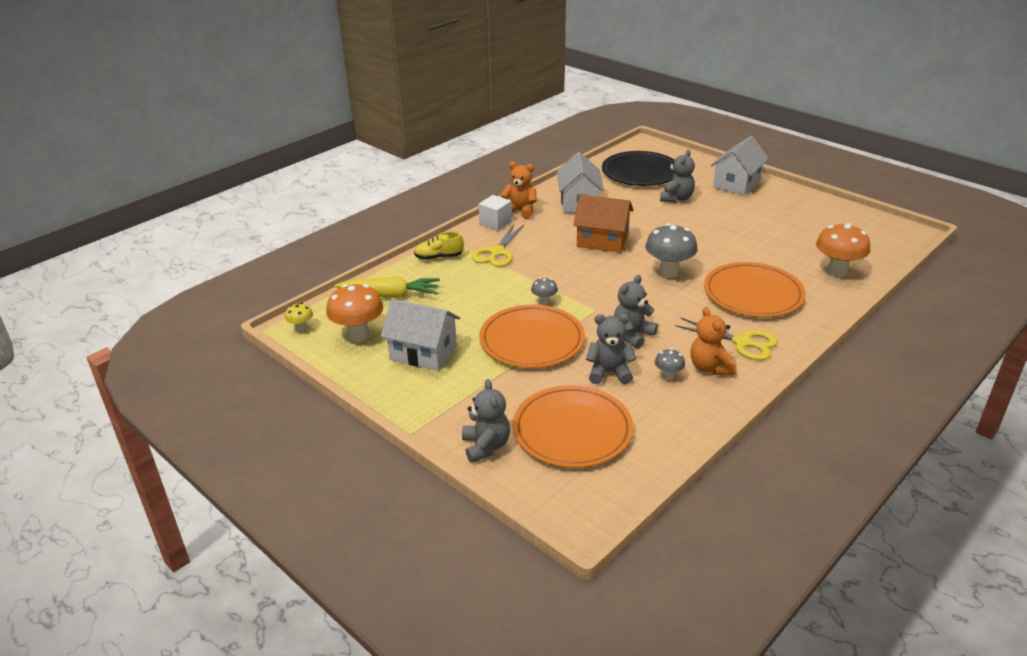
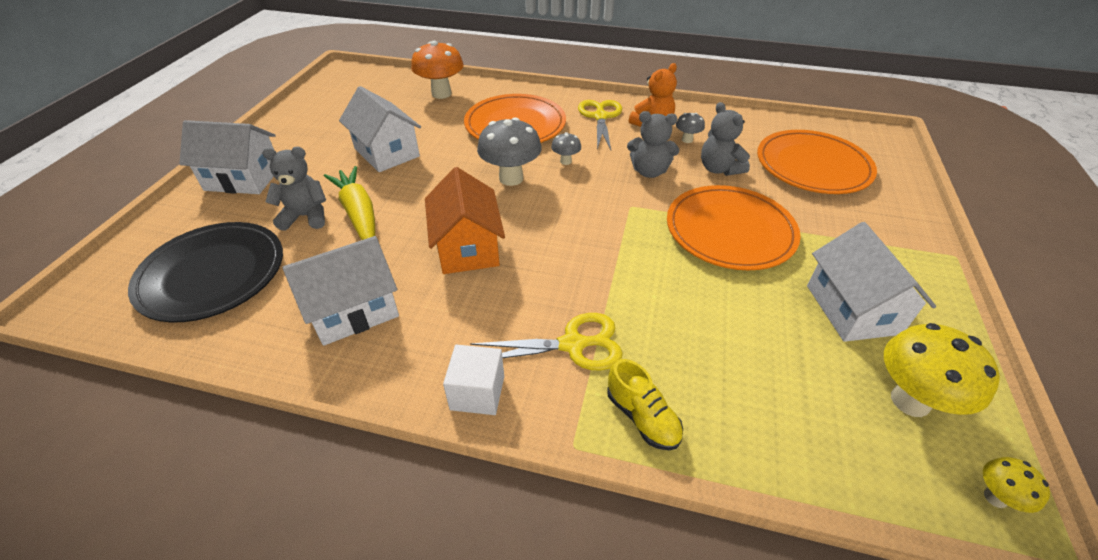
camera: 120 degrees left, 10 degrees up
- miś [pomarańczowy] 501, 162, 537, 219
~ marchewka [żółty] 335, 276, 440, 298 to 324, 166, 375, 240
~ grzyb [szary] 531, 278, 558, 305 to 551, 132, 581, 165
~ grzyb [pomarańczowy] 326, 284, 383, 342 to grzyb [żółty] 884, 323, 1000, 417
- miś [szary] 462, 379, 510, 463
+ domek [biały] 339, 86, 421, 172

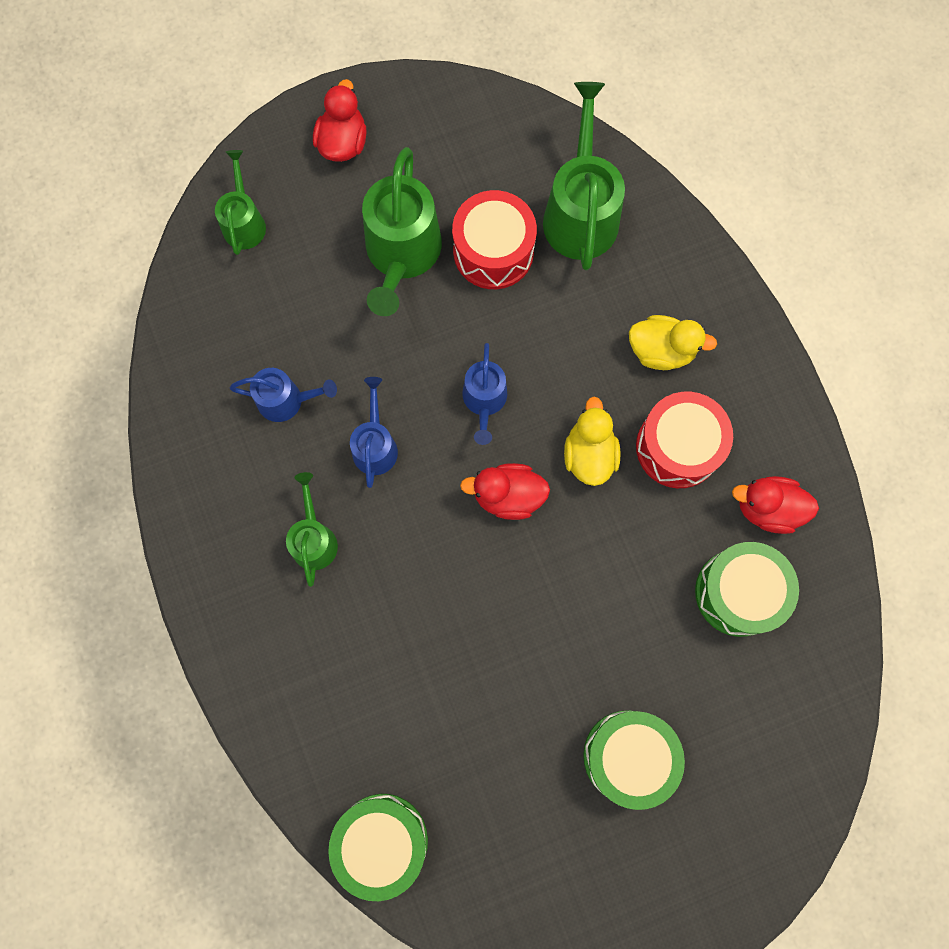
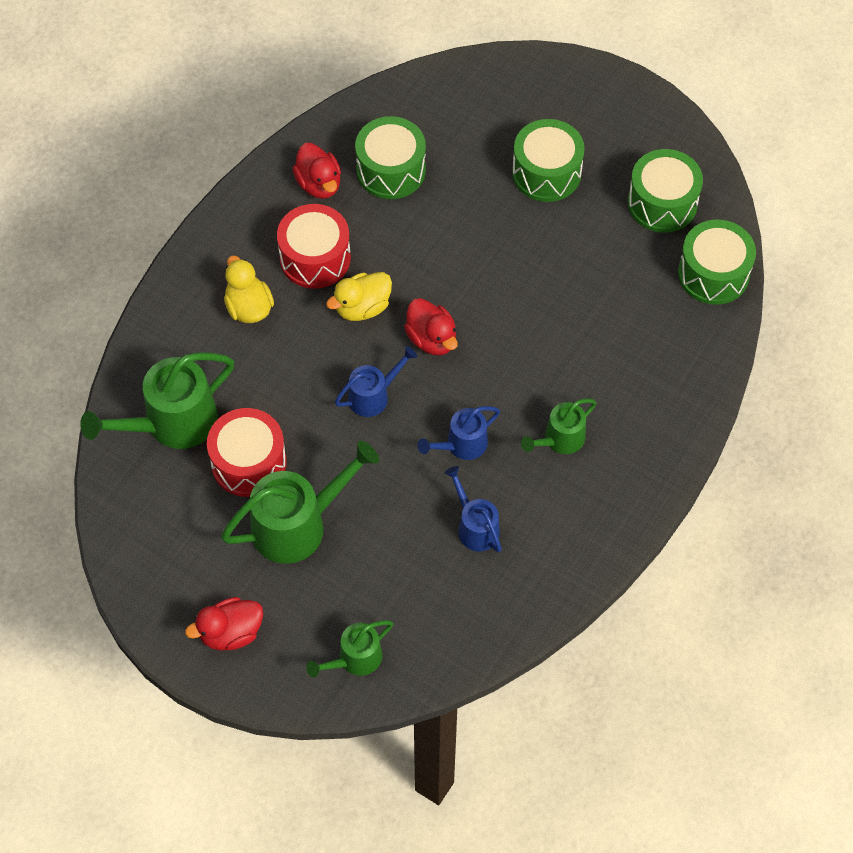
camera: 125 degrees left, 15 degrees down
+ bęben [zielony] 628, 149, 703, 232

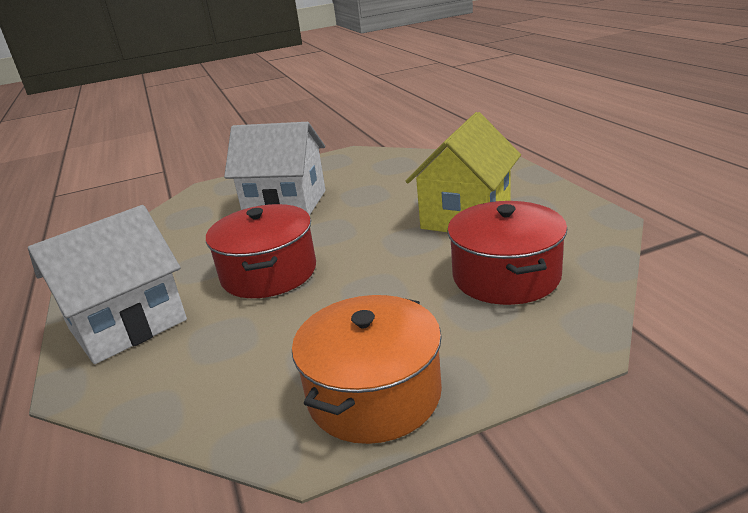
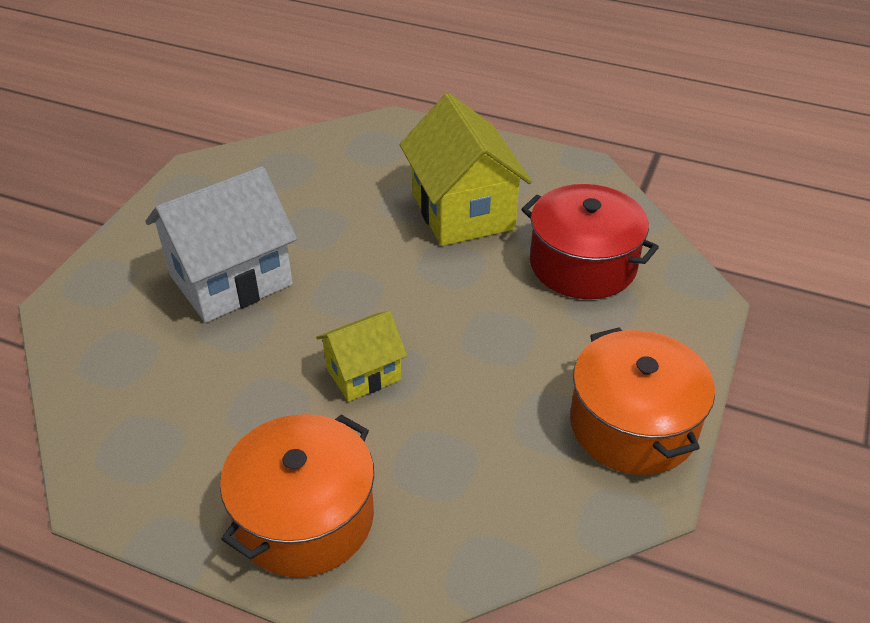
camera: 50 degrees left, 15 degrees up
~ garnek [czerwony] 206, 204, 316, 298 to domek [żółty] 316, 311, 407, 402
~ domek [biały] 28, 205, 187, 364 to garnek [pomarańczowy] 220, 414, 374, 577

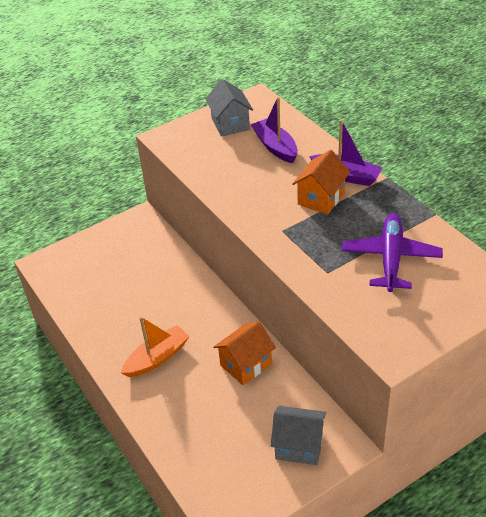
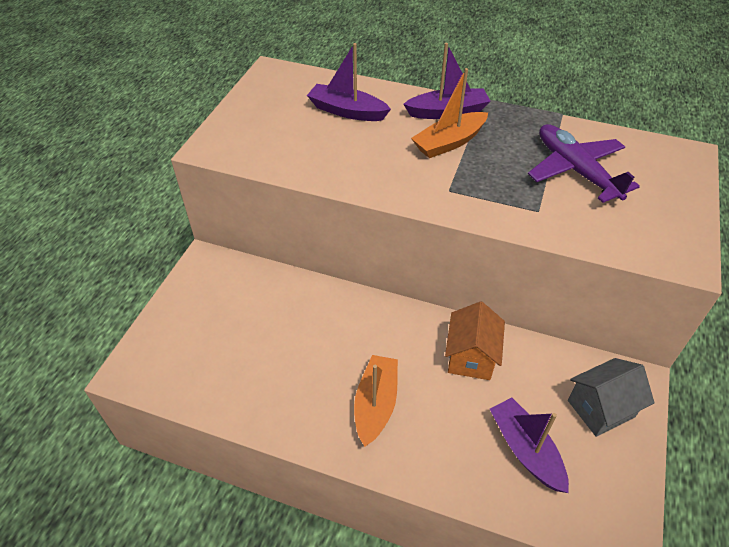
camera: 40 degrees left, 5 degrees up
- domek [szary] 205, 79, 253, 137
~ domek [pomarańczowy] 292, 150, 350, 214 to łódka [pomarańczowy] 411, 68, 488, 158
+ łódka [fioletowy] 490, 398, 569, 493

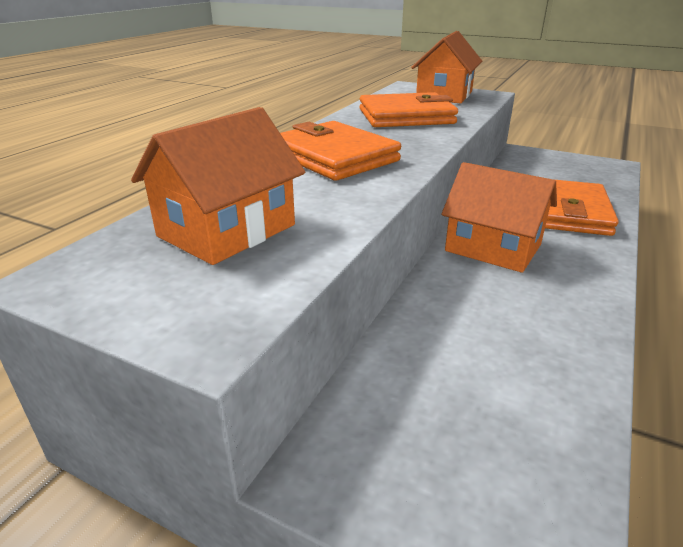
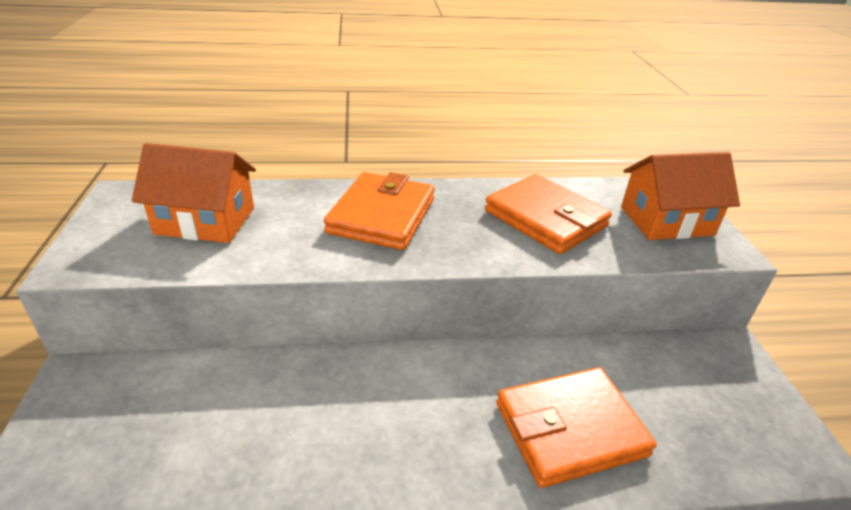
camera: 55 degrees right, 5 degrees up
- domek [pomarańczowy] 441, 162, 557, 273

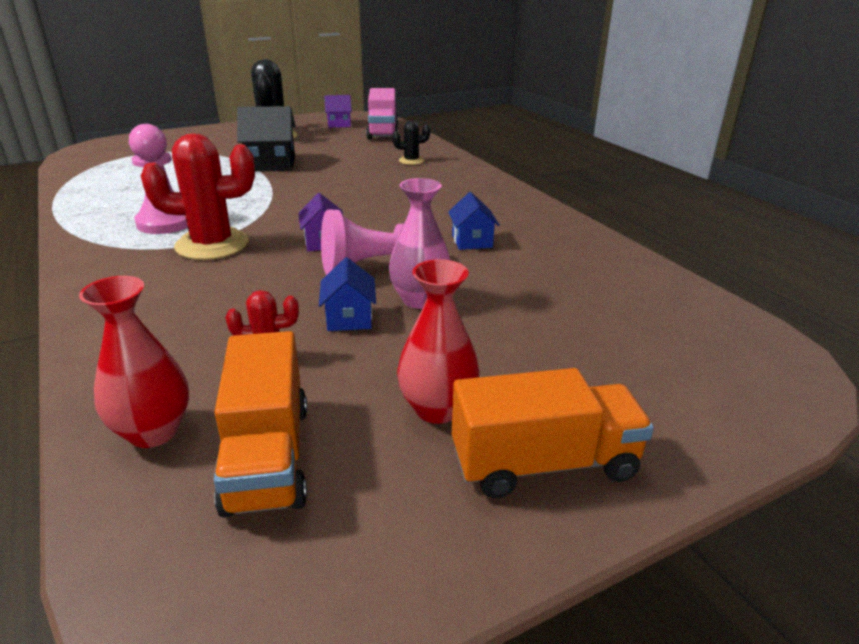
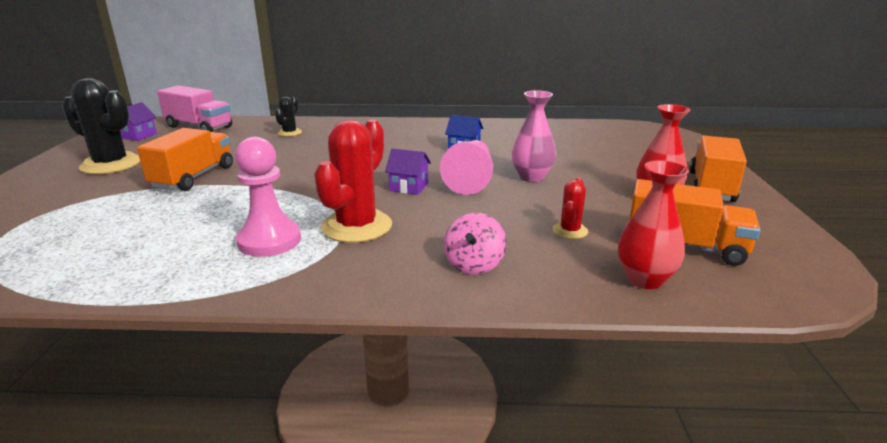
camera: 60 degrees left, 5 degrees down
~ domek [czarny] 237, 106, 295, 172 to ciężarówka [pomarańczowy] 137, 128, 233, 191
- domek [niebieski] 319, 257, 376, 331
+ bączek [różowy] 444, 213, 506, 275

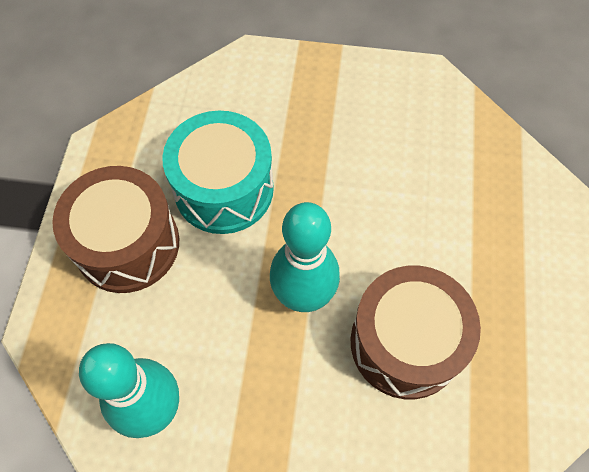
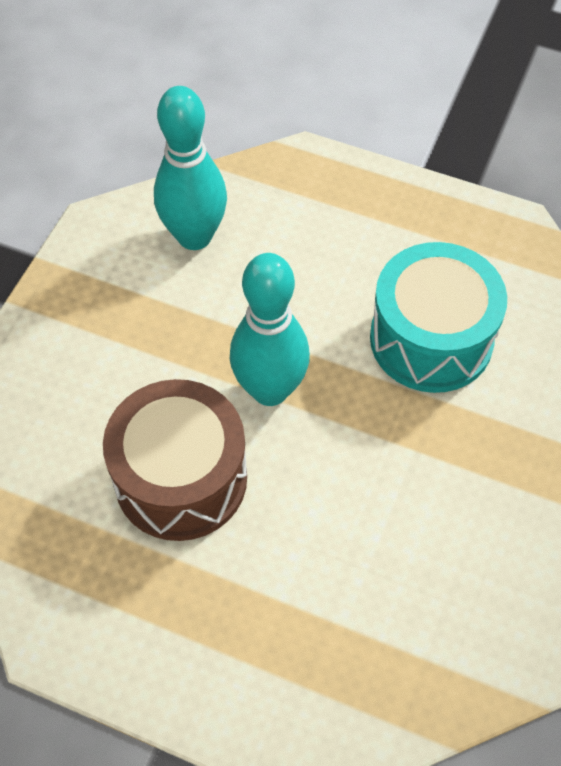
camera: 105 degrees right, 5 degrees down
- bęben [brązowy] 52, 166, 179, 293

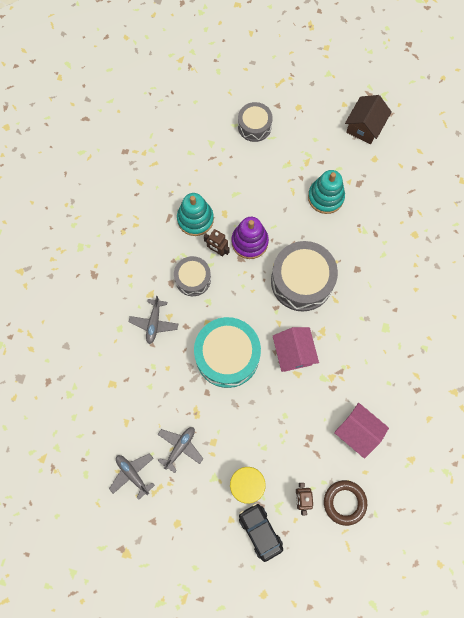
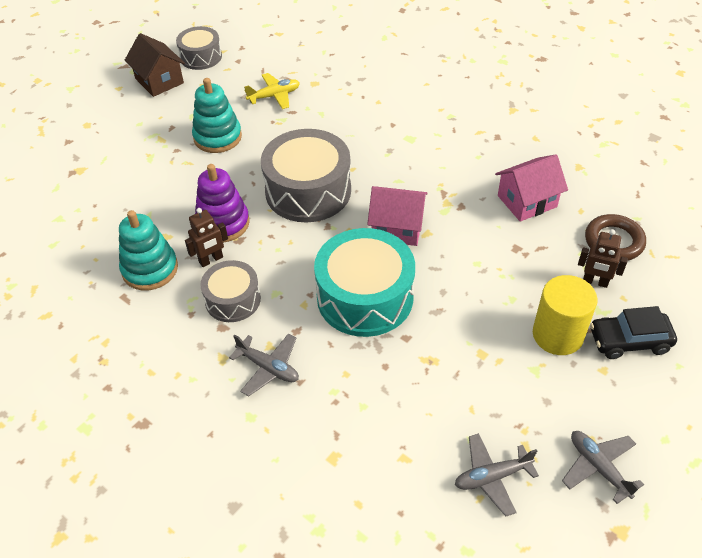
camera: 65 degrees left, 25 degrees down
~ bęben [szary] 238, 102, 273, 142 to 176, 26, 222, 70
~ samolot [szary] 157, 427, 203, 473 to 562, 431, 644, 504
+ samolot [żółty] 244, 73, 300, 109

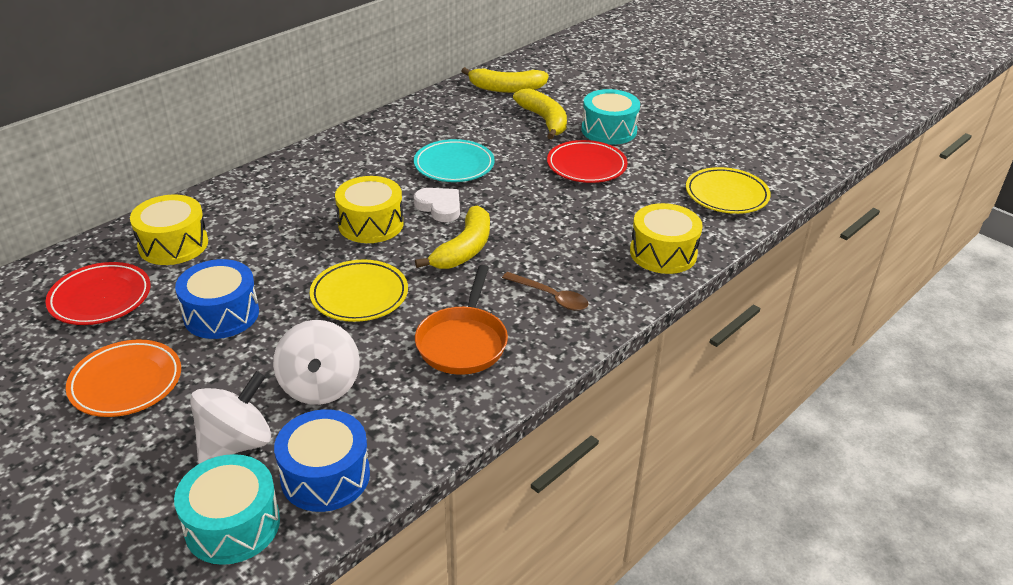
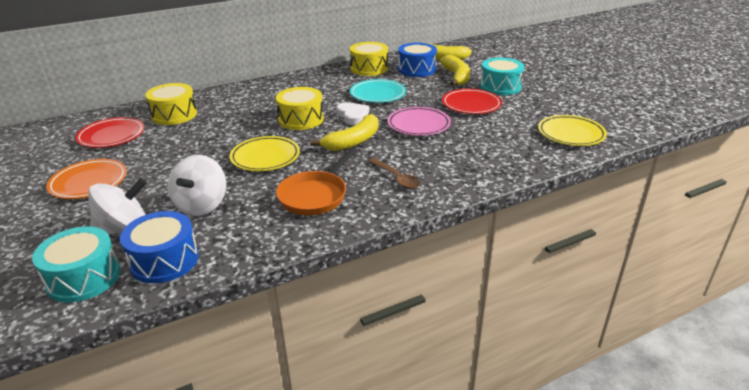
camera: 20 degrees right, 5 degrees down
~ bęben [żółty] 630, 203, 703, 274 to 350, 42, 388, 76
~ bęben [niebieski] 175, 259, 259, 339 to 398, 43, 437, 77
+ talerz [różowy] 387, 107, 451, 136

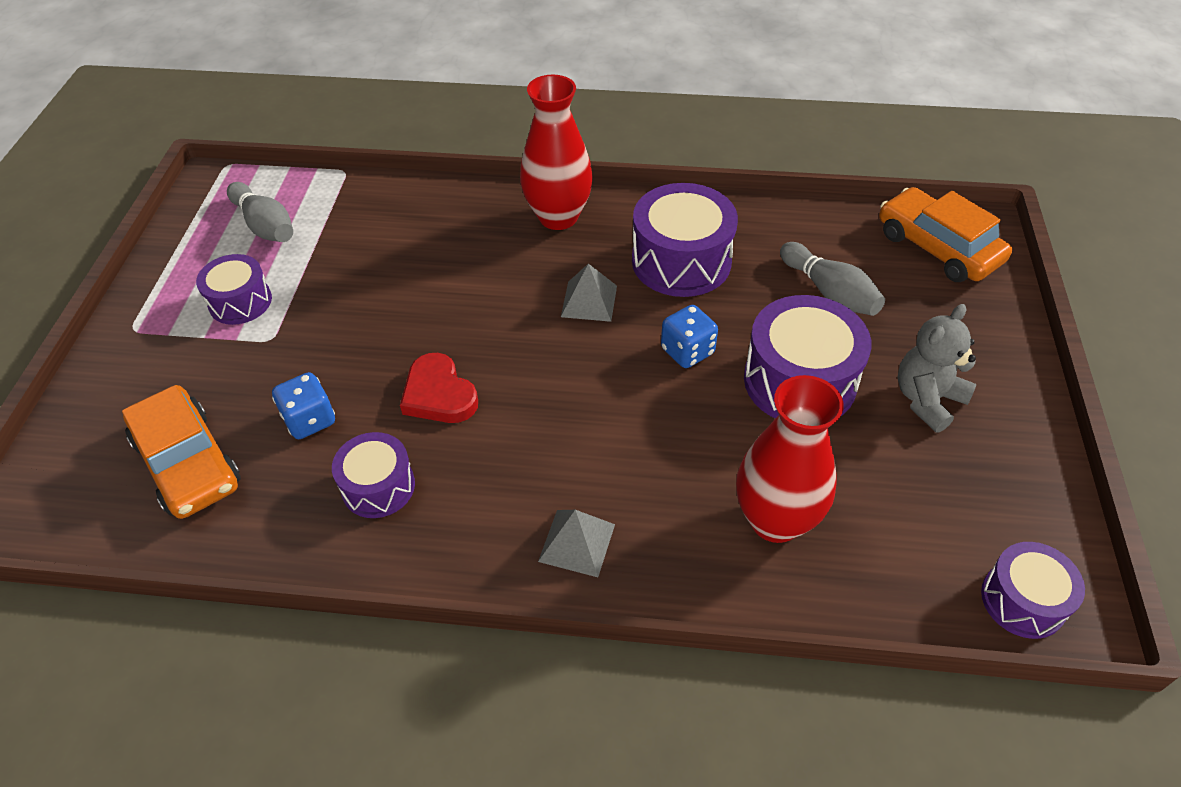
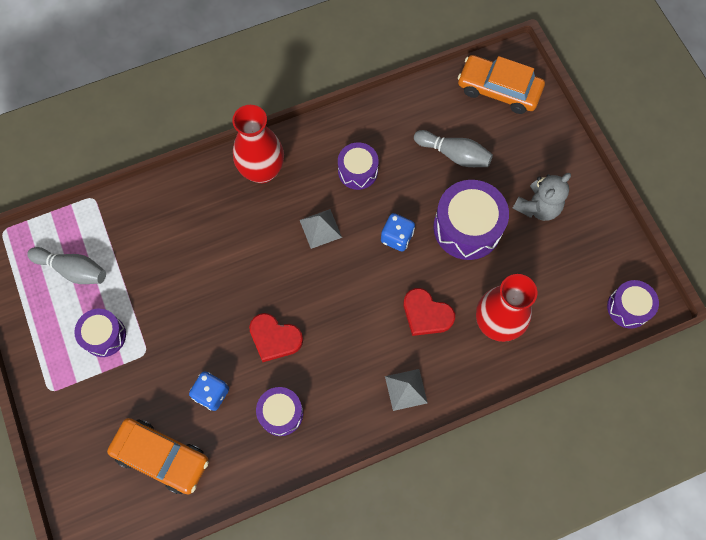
camera: 30 degrees left, 20 degrees up
~ bęben [fioletowy] 632, 183, 738, 297 = 338, 143, 379, 190 x0.60
~ miś [szary] 897, 304, 976, 433 = 513, 173, 571, 221 150 degrees counterclockwise
+ serce [czerwony] 403, 288, 455, 336

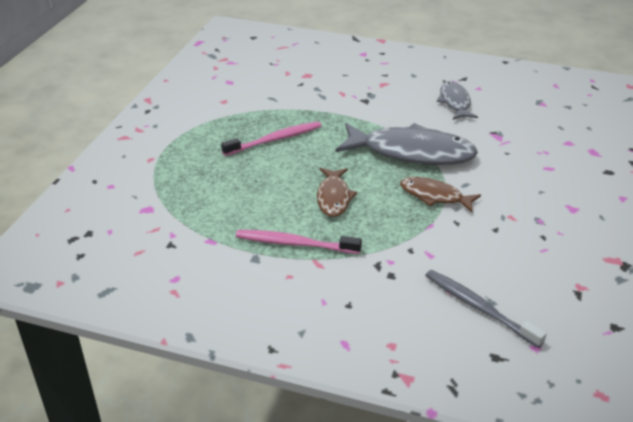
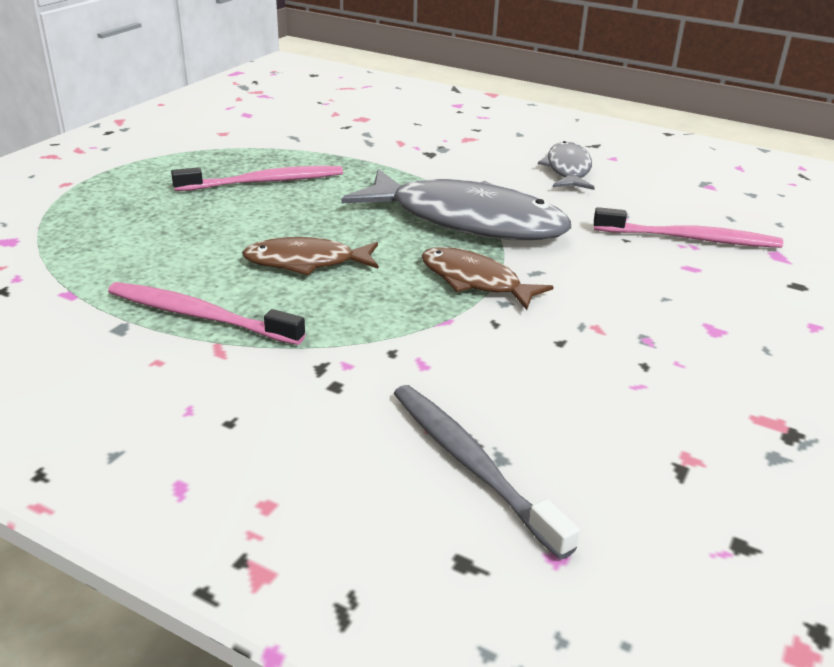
camera: 10 degrees right, 5 degrees down
~ ryba [brązowy] 317, 168, 357, 217 = 242, 237, 378, 276 75 degrees clockwise
+ szczoteczka do zębów [różowy] 594, 207, 783, 248

